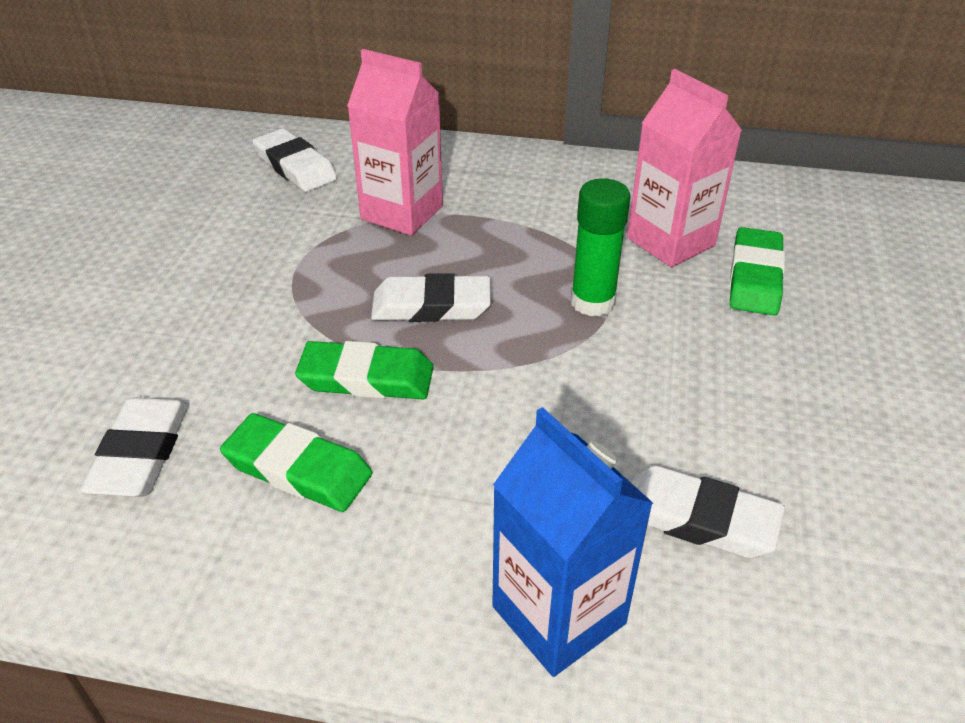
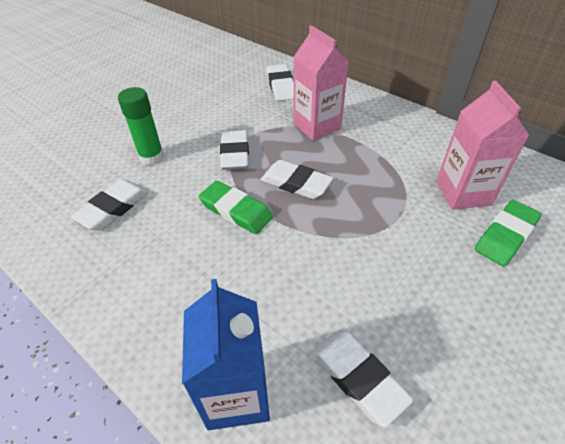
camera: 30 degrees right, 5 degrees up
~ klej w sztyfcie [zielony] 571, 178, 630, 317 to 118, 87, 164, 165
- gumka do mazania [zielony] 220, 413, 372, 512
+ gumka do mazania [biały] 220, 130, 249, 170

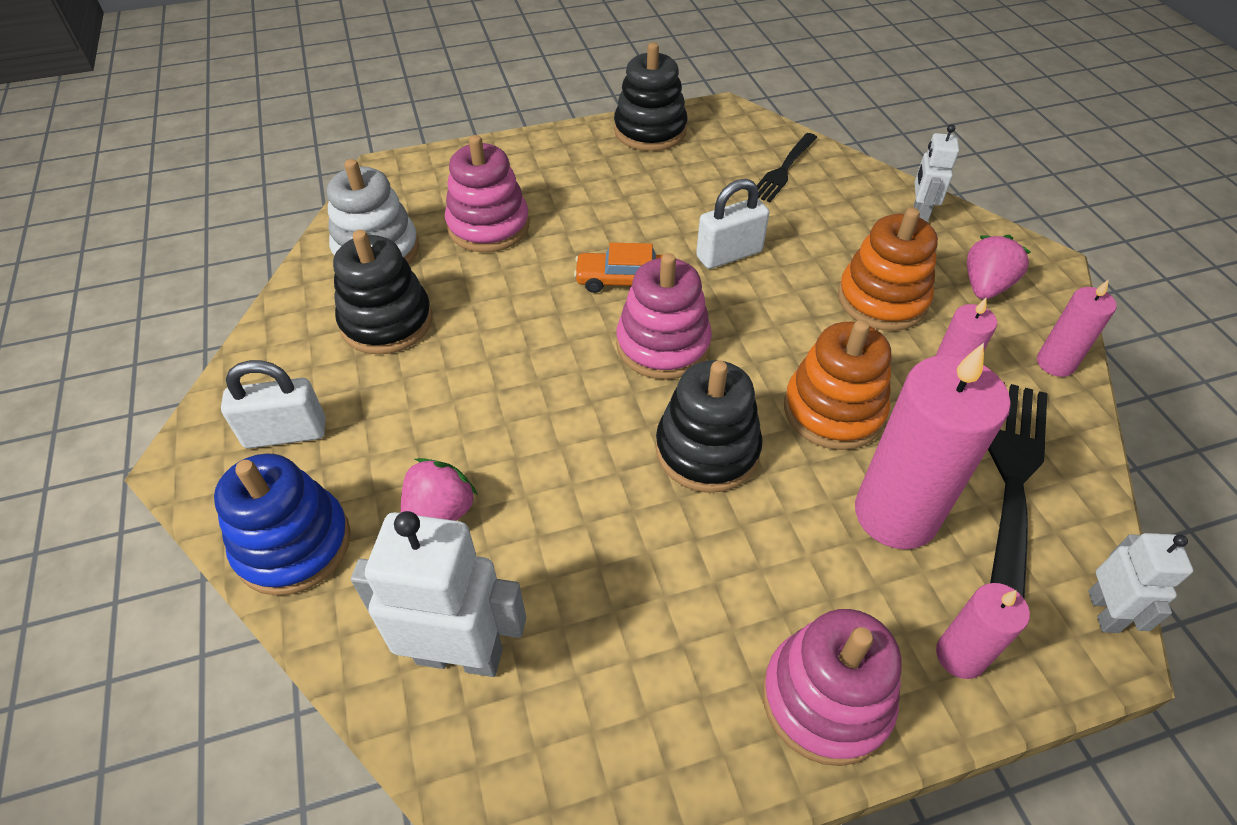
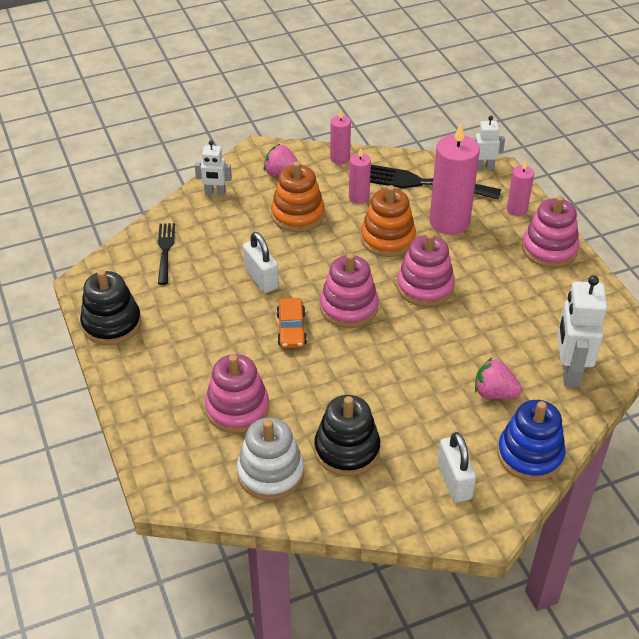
camera: 95 degrees left, 5 degrees down
~ widelec [czarny] 756, 133, 818, 202 = 158, 223, 175, 285 120 degrees counterclockwise
~ zabawka nakładanka [czarny] 655, 360, 762, 493 to zabawka nakładanka [różowy] 397, 233, 455, 307

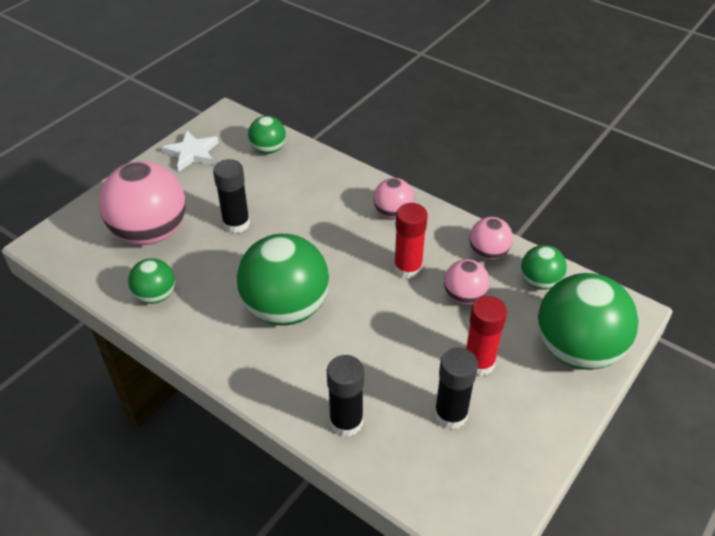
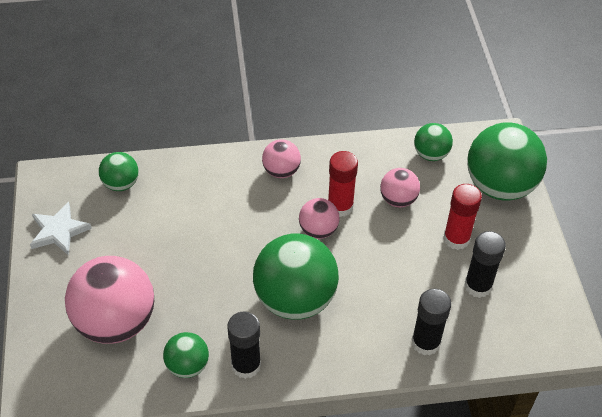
camera: 45 degrees left, 5 degrees up
~ klej w sztyfcie [czarny] 213, 159, 250, 233 to 227, 311, 261, 379
~ piłka [różowy] 469, 217, 513, 260 to 299, 198, 339, 239

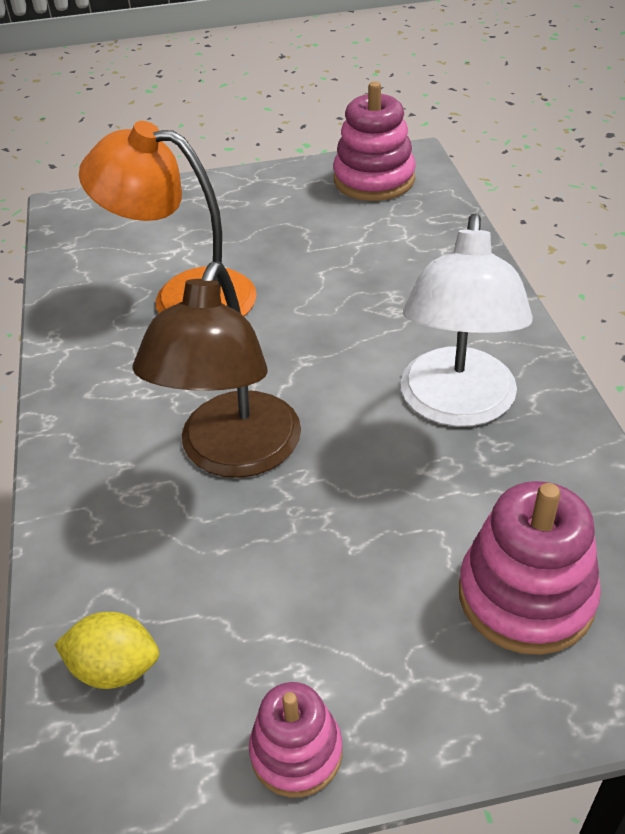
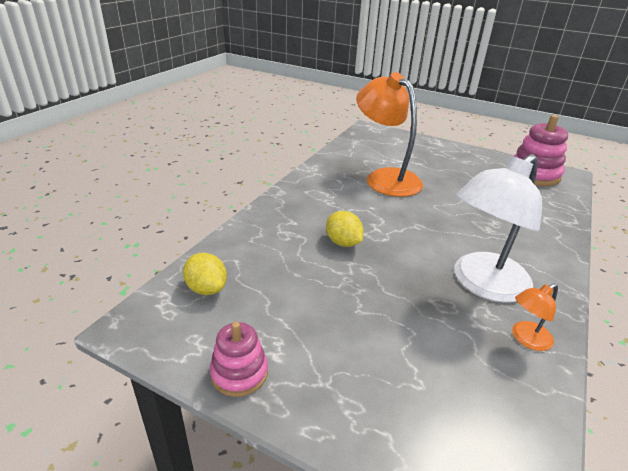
camera: 35 degrees right, 10 degrees down
~ lampka [brązowy] 133, 261, 301, 478 to cytryna [żółty] 326, 211, 364, 247
- zabawka nakładanka [różowy] 459, 481, 601, 655
+ lampka [pomarańczowy] 512, 284, 558, 351

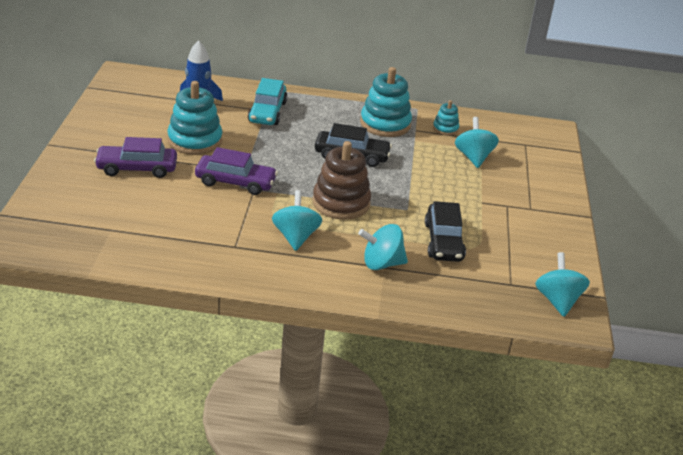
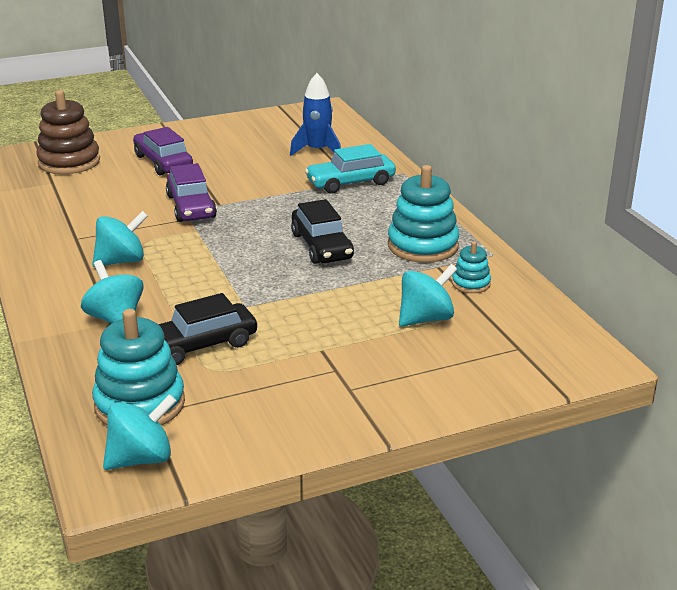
camera: 65 degrees right, 5 degrees down
~ zabawka nakładanka [turkusowy] 167, 81, 222, 155 to 92, 309, 185, 426
~ zabawka nakładanka [brązowy] 312, 141, 371, 220 to 36, 90, 100, 174

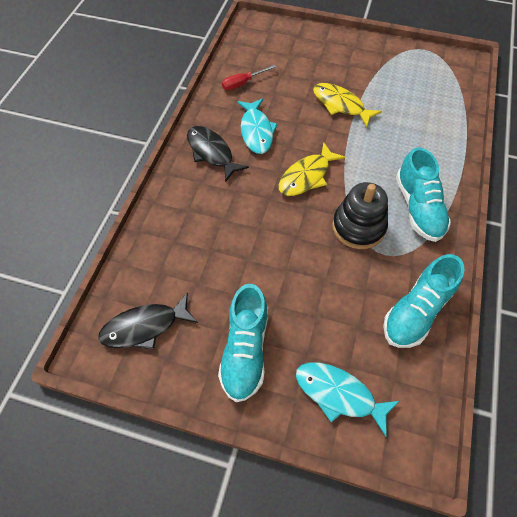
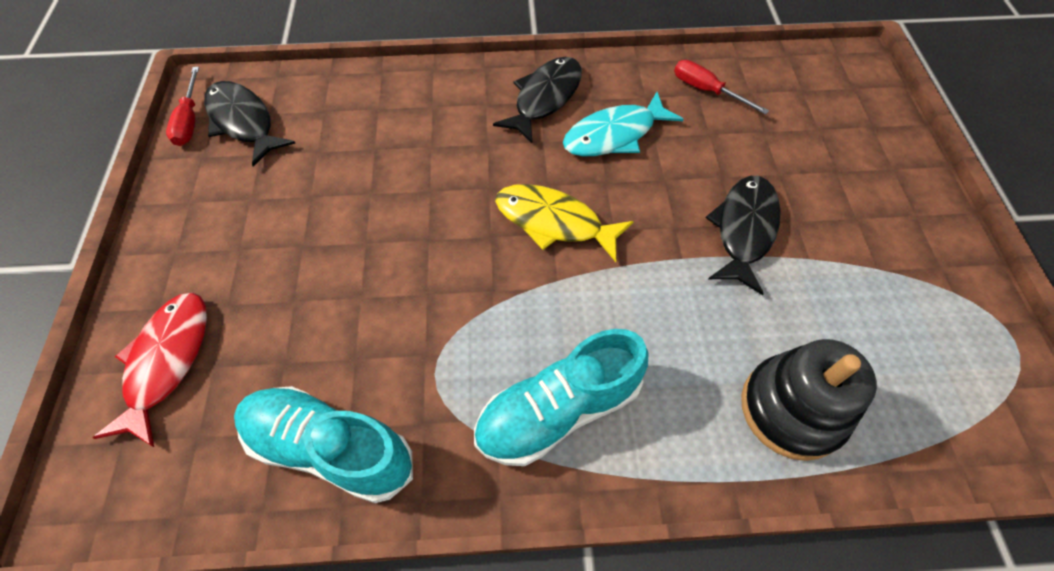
camera: 70 degrees right, 0 degrees up
~ ryba [żółty] 313, 83, 382, 127 to ryba [czarny] 706, 176, 781, 295
~ zabawka nakładanka [czarny] 332, 182, 388, 249 to 741, 339, 877, 461
- but [turkusowy] 218, 284, 268, 402
~ ryba [turkusowy] 296, 362, 399, 437 to ryba [czerwony] 93, 292, 207, 447
+ śrubokręt [czerwony] 166, 67, 199, 146

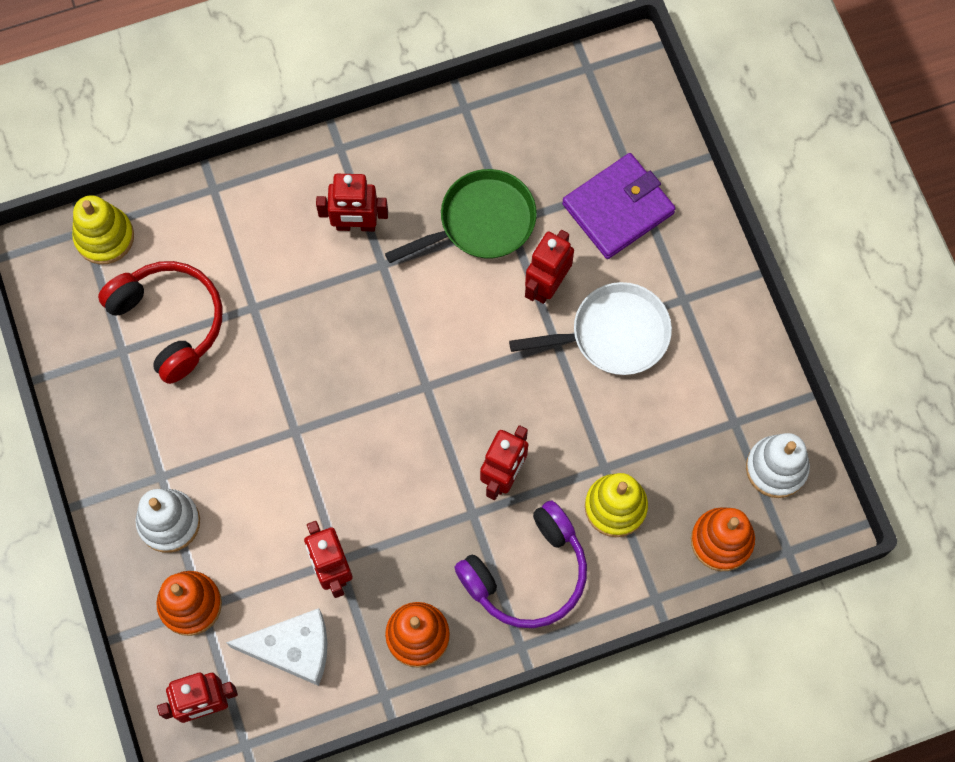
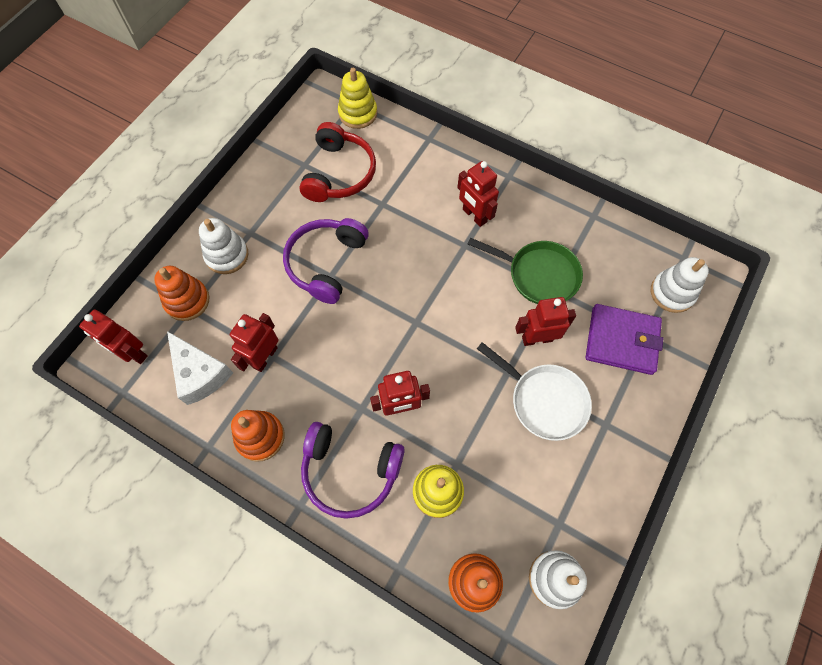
camera: 50 degrees right, 5 degrees down
+ słuchawki [fioletowy] 283, 218, 369, 304
+ zabawka nakładanka [biały] 651, 257, 709, 313

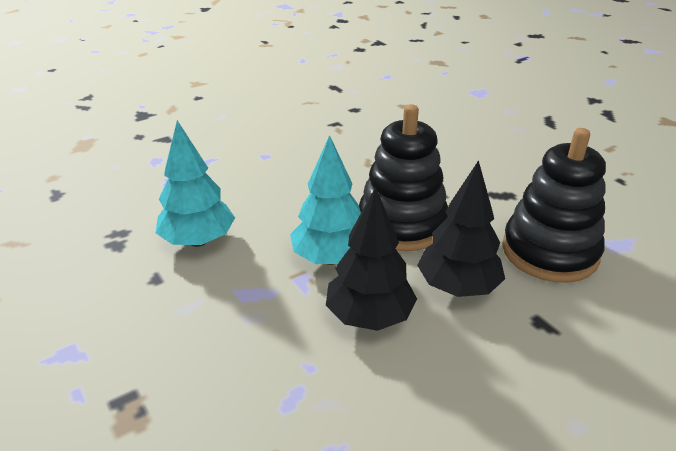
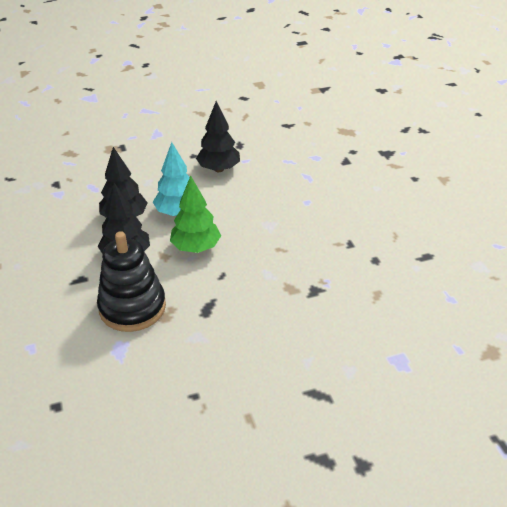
camera: 105 degrees right, 5 degrees up
~ zabawka nakładanka [czarny] 359, 104, 448, 251 to drzewko [zielony] 170, 176, 221, 253
~ drzewko [turkusowy] 156, 120, 235, 247 to drzewko [czarny] 196, 101, 240, 172

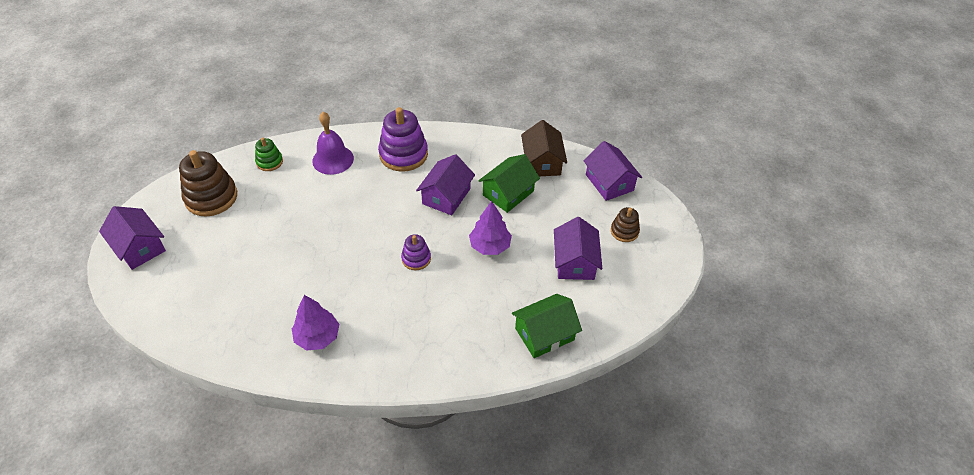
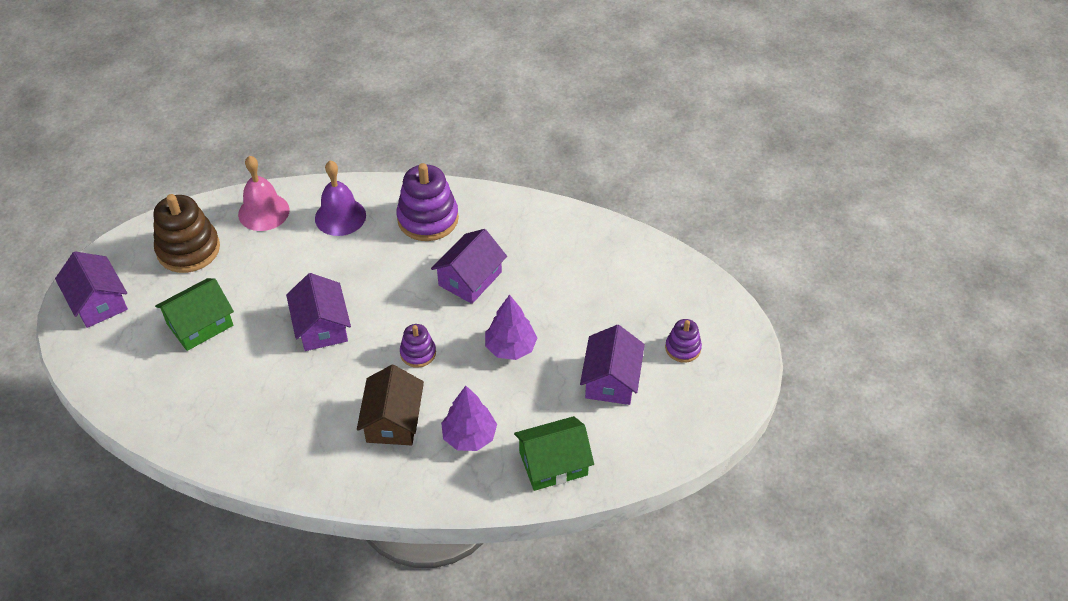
camera: 10 degrees right, 0 degrees up
~ domek [brązowy] 521, 120, 567, 176 to 357, 365, 424, 445
~ zabawka nakładanka [zielony] 255, 138, 283, 171 to dzwonek [różowy] 238, 156, 290, 231
~ domek [fioletowy] 583, 141, 642, 201 to 286, 273, 351, 351
~ domek [zielony] 478, 154, 540, 213 to 155, 278, 234, 351
~ zabawka nakładanka [brązowy] 611, 207, 640, 242 to zabawka nakładanka [fioletowy] 665, 319, 702, 363
~ drzewko [fioletowy] 292, 295, 339, 351 to 441, 386, 497, 451

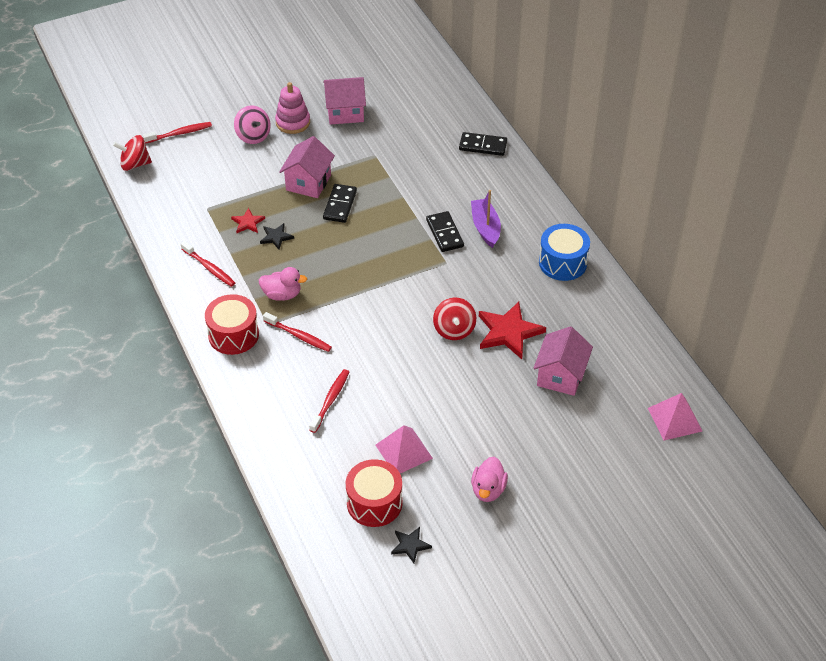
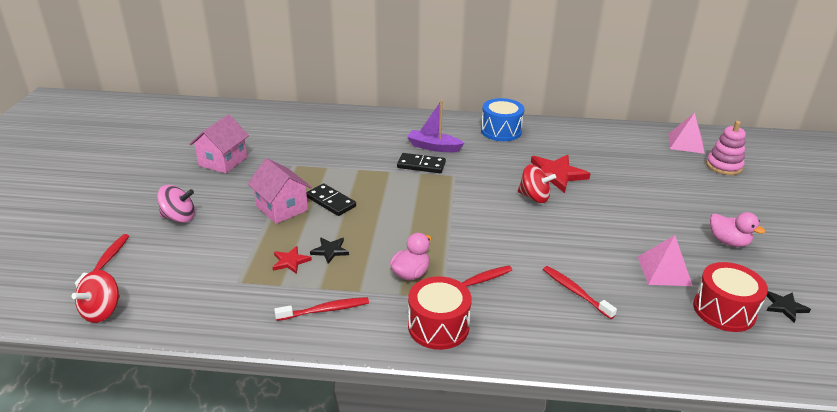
camera: 60 degrees left, 15 degrees down
~ zabawka nakładanka [różowy] 275, 82, 310, 134 to 706, 121, 746, 175
- kostka domina [czarny] 459, 132, 507, 156
- domek [różowy] 533, 326, 593, 396

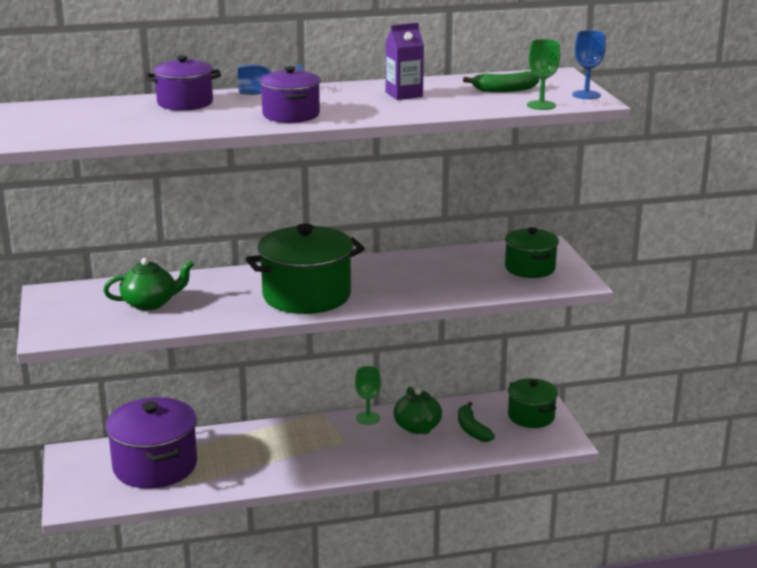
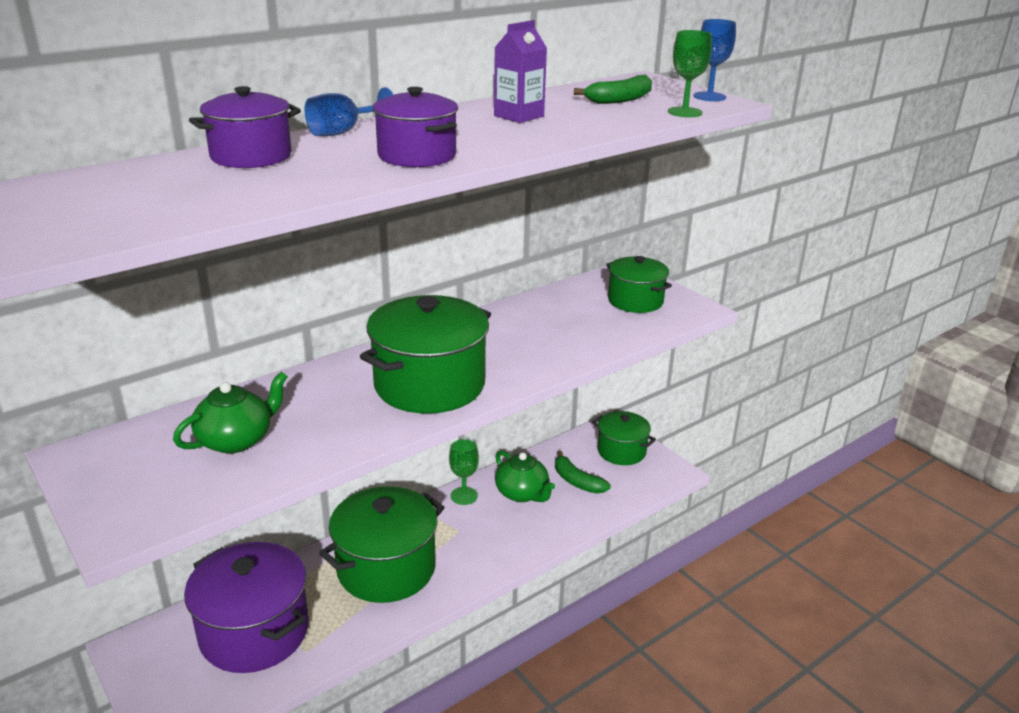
camera: 25 degrees left, 5 degrees up
+ garnek [zielony] 319, 486, 445, 603

